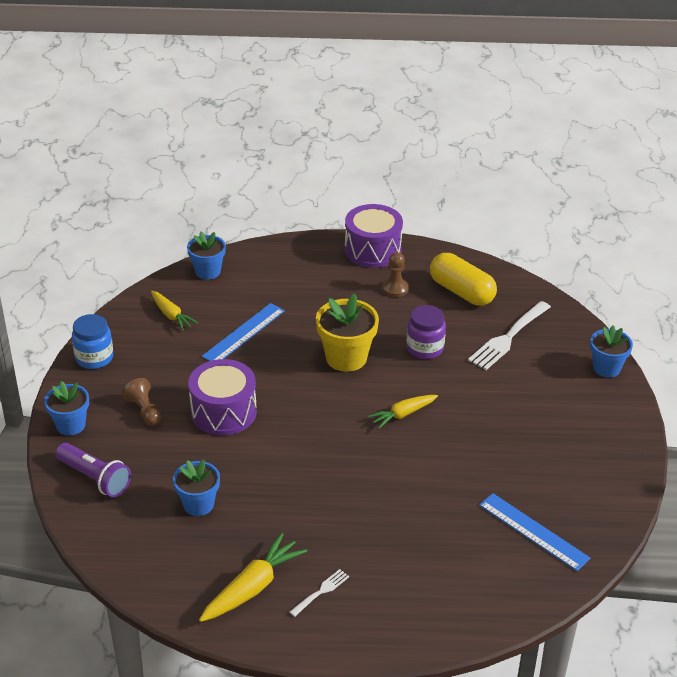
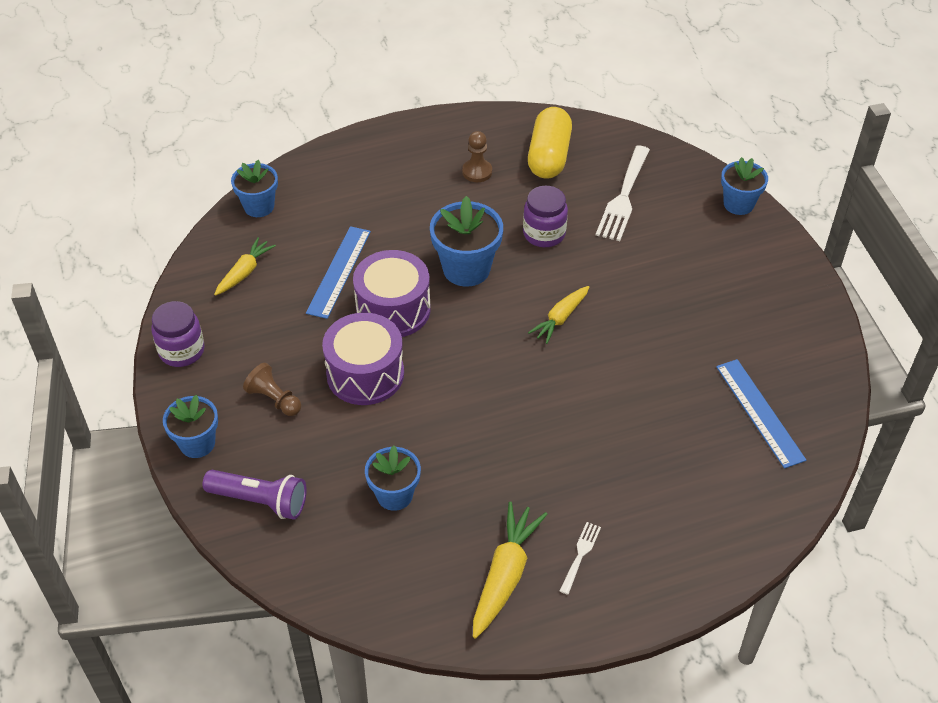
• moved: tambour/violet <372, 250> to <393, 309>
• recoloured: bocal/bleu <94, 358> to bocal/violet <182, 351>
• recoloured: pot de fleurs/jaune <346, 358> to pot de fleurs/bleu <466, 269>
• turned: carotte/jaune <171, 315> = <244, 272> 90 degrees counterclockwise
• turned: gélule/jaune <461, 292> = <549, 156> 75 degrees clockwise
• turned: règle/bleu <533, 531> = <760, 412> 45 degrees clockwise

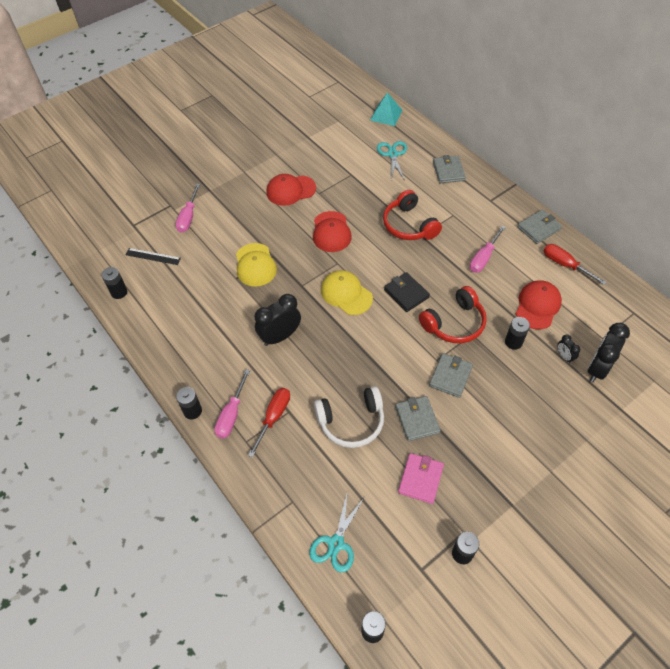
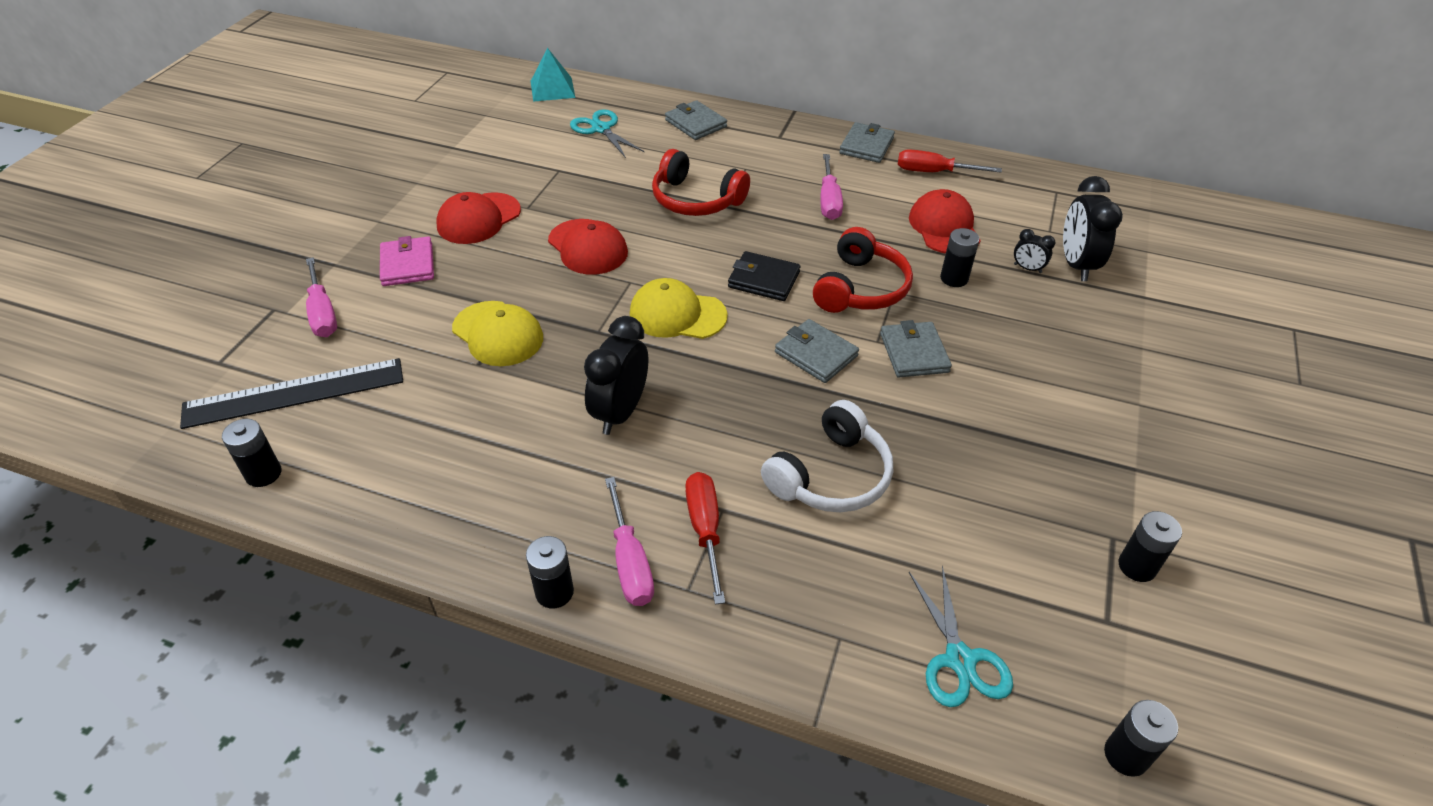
• moved: portefeuille/gris <417, 419> to <816, 354>
• moved: portefeuille/rose <420, 479> to <408, 265>
• resized: règle/noir <153, 256> = <294, 393> x1.87

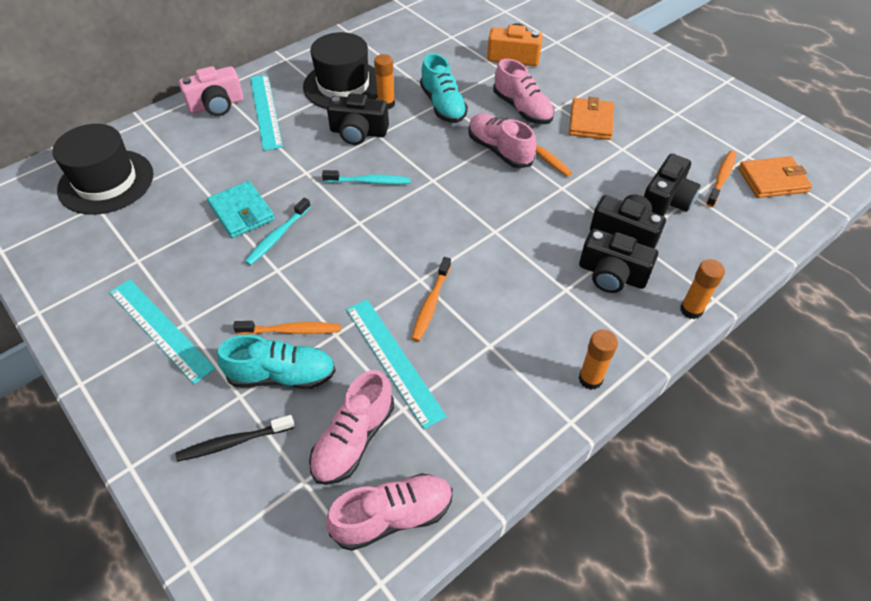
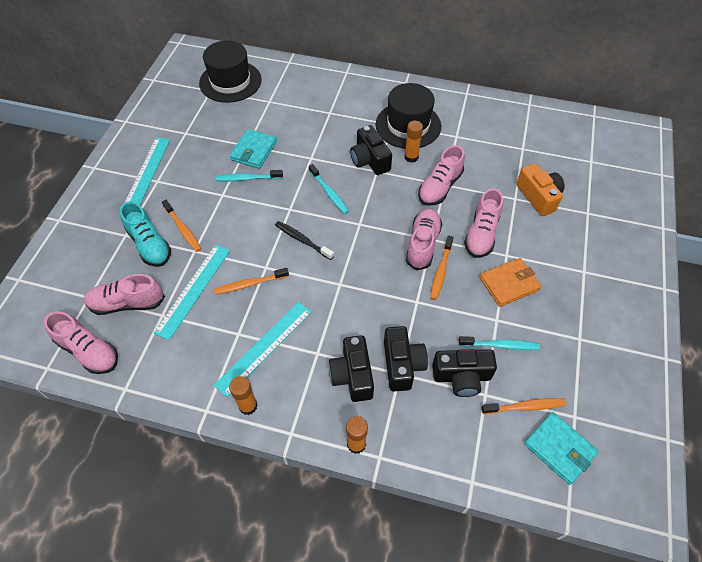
• removed: appareil photo/rose <216, 105>
• added: brosse à dents/turquoise <500, 345>
• moved: brosse à dents/noir <233, 442> to <302, 240>
• moved: règle/turquoise <265, 111> to <264, 347>
• recoloured: chaussure/turquoise <443, 105> to chaussure/rose <440, 187>
• recoloured: portefeuille/orange <772, 180> to portefeuille/turquoise <559, 448>

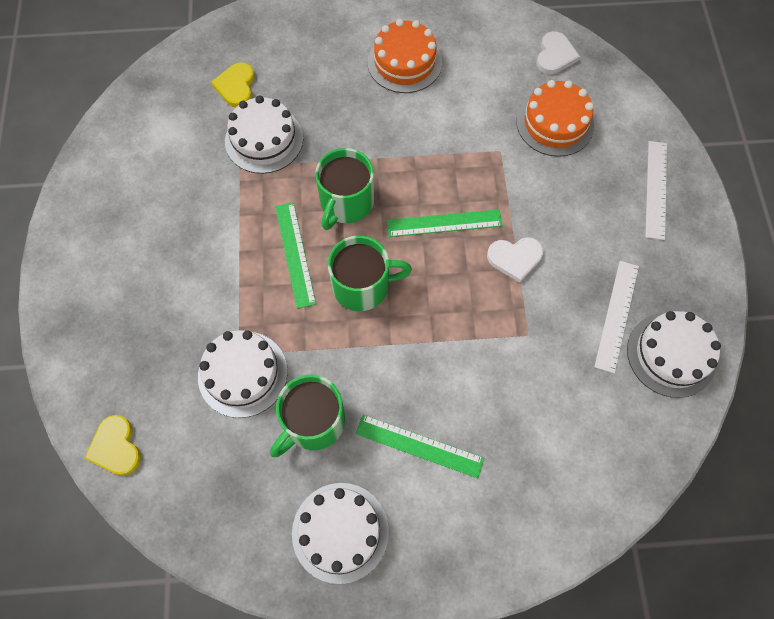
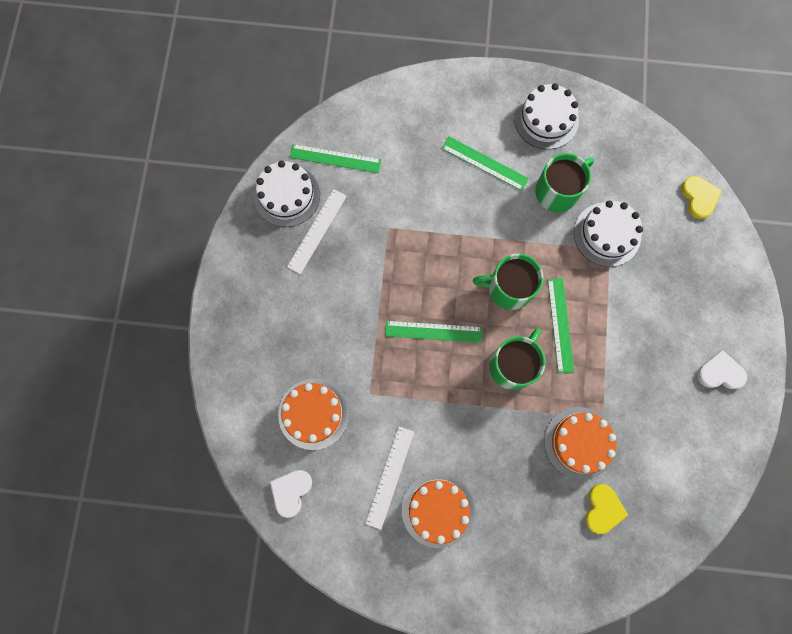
• added: règle/vert <335, 158>
• moved: cœur/blanc <515, 258> to <720, 372>
• moved: règle/blanc <656, 189> to <390, 477>
• recoloured: gâteau/blanc <264, 140> to gâteau/orange <579, 443>

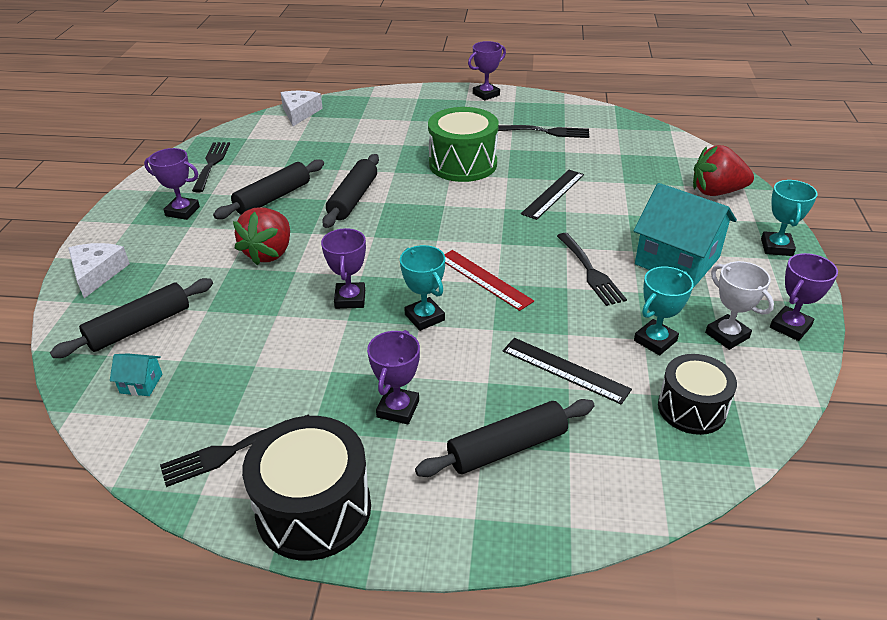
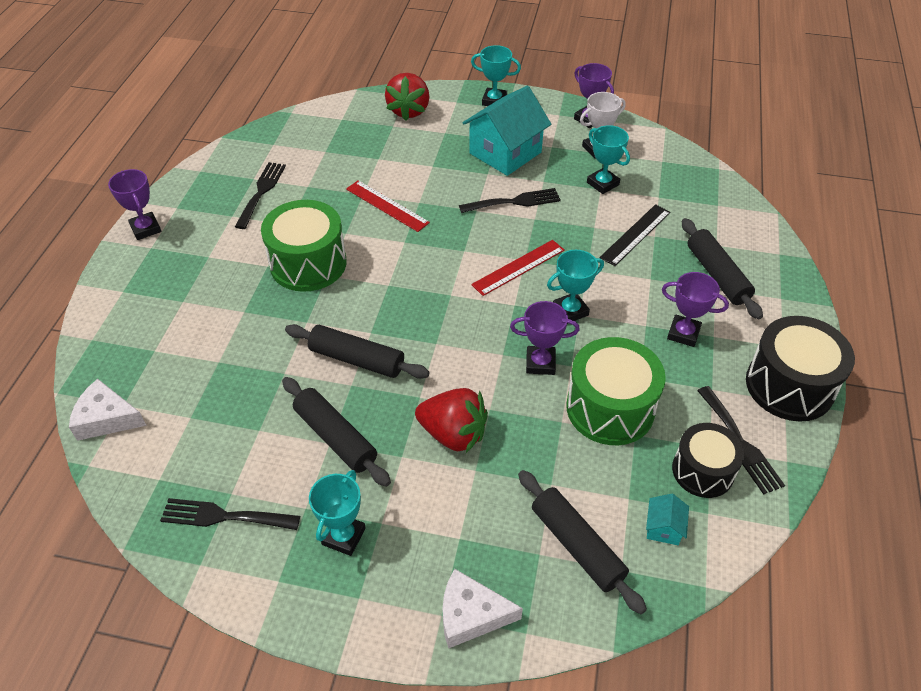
• added: tambour/vert <610, 408>
• moved: tambour/noir <691, 408> to <702, 471>
• recoloured: trophée/violet <182, 211> to trophée/turquoise <343, 536>
• recoloured: règle/noir <553, 194> to règle/rouge <387, 206>

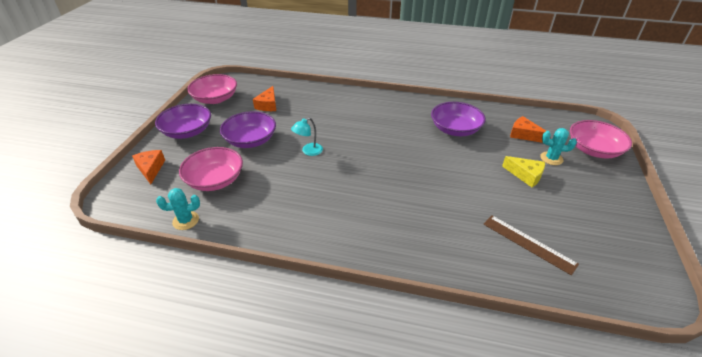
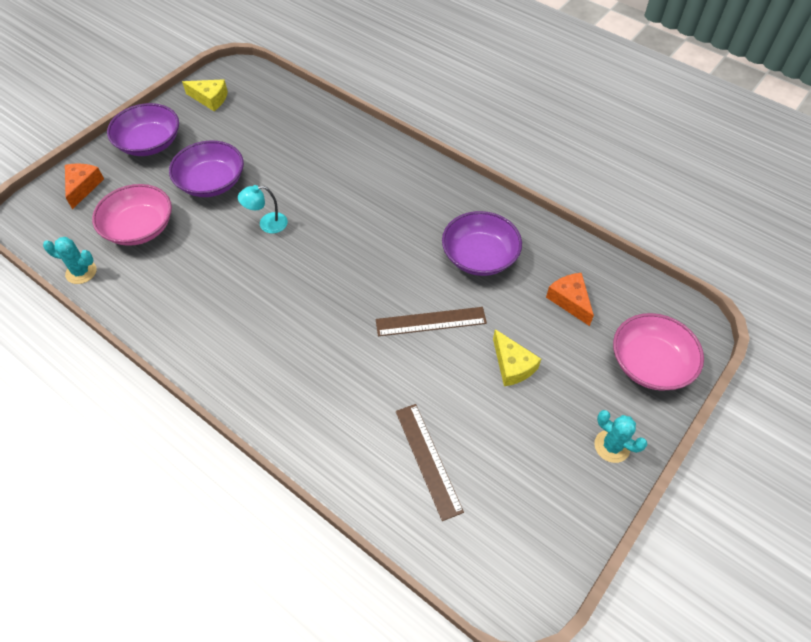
• removed: fromage/orange <268, 105>
• added: règle/marron <431, 322>
• moved: cactus/turquoise <551, 158> to <612, 446>
• replaced: bol/rose <215, 99> to fromage/jaune <210, 99>

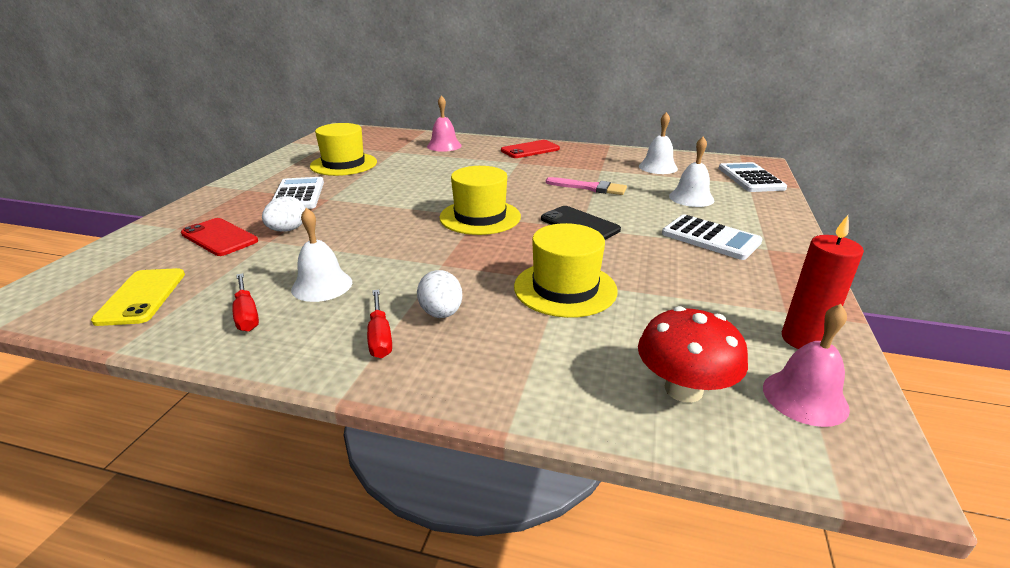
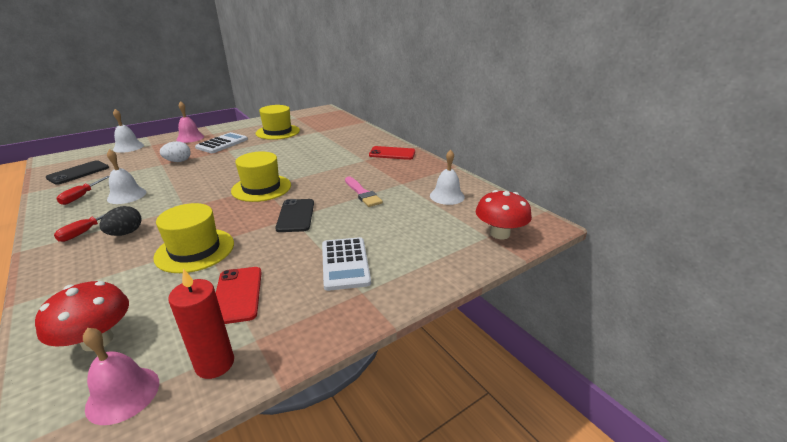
• moved: téléphone/rouge <219, 237> to <237, 295>
• moved: cloche/rose <444, 146> to <190, 138>
• moved: cloche/blanc <691, 198> to <128, 147>
• replaced: calculatrice/blanc <750, 178> to champignon/rouge <500, 234>
• recoloured: téléphone/jaune <142, 297> to téléphone/noir <78, 173>
• recoloured: œuf/blanc <441, 313> to œuf/noir <126, 233>

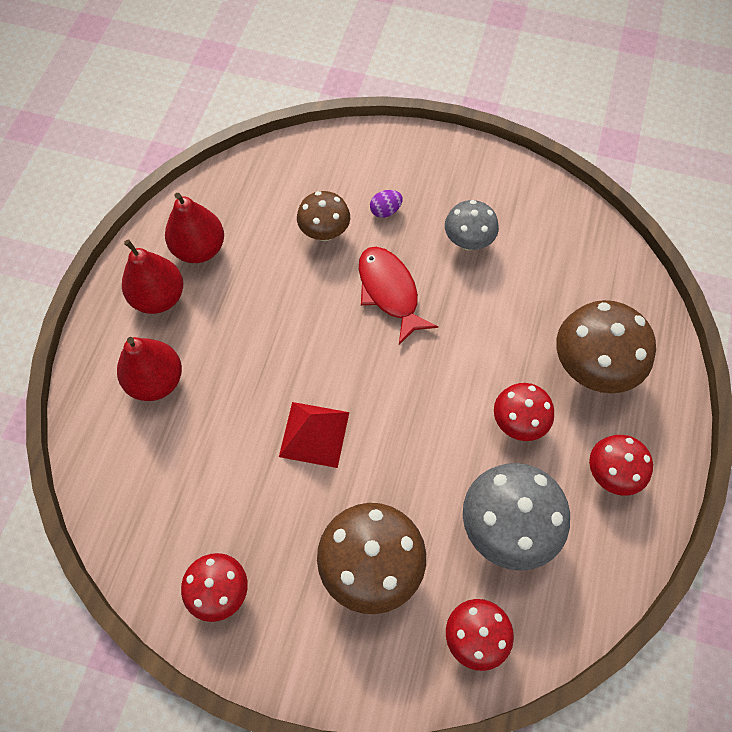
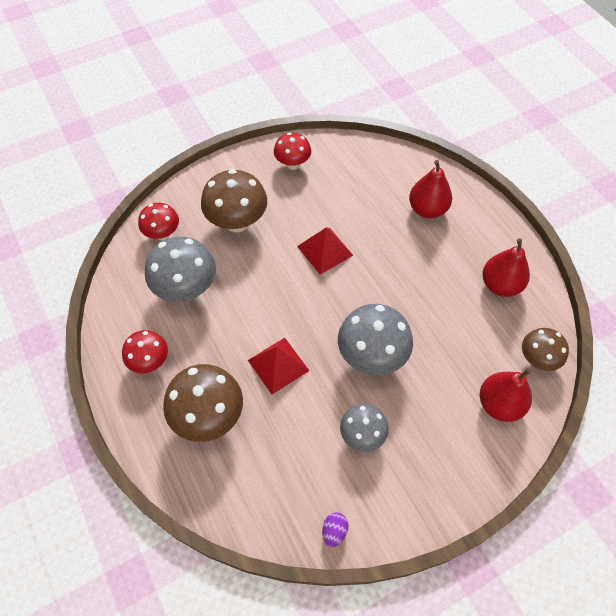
• removed: champignon/rouge <518, 422>
• added: pyramide/rouge <278, 365>
• moved: poire/rouge <159, 297> to <499, 404>
• moved: champignon/marron <324, 232> to <537, 359>
• moved: œuf/violet <385, 211> to <334, 531>
• replaced: poisson/rouge <389, 292> to champignon/gris <371, 356>

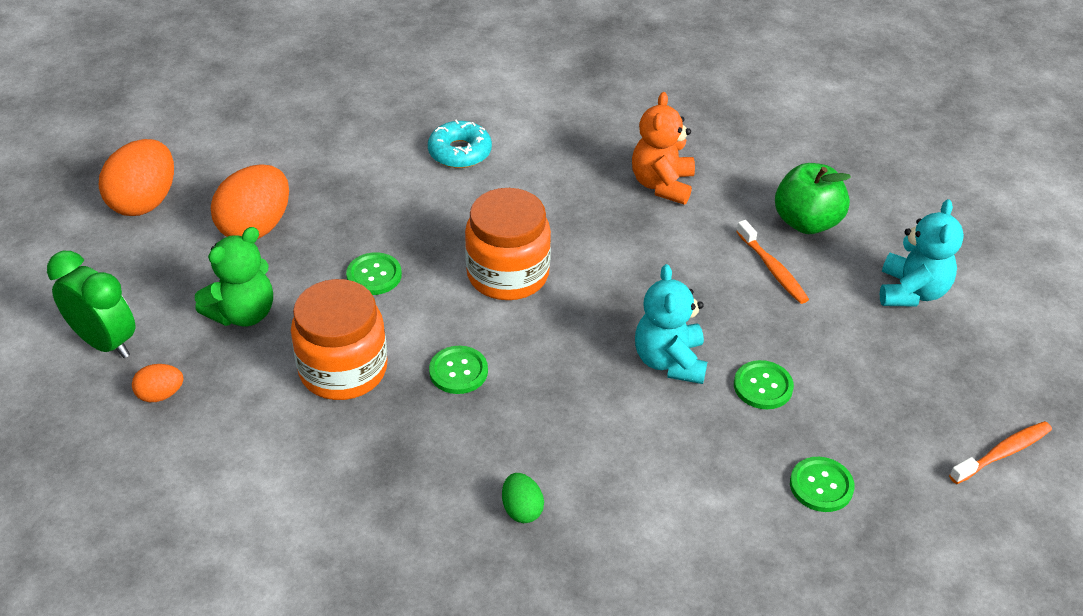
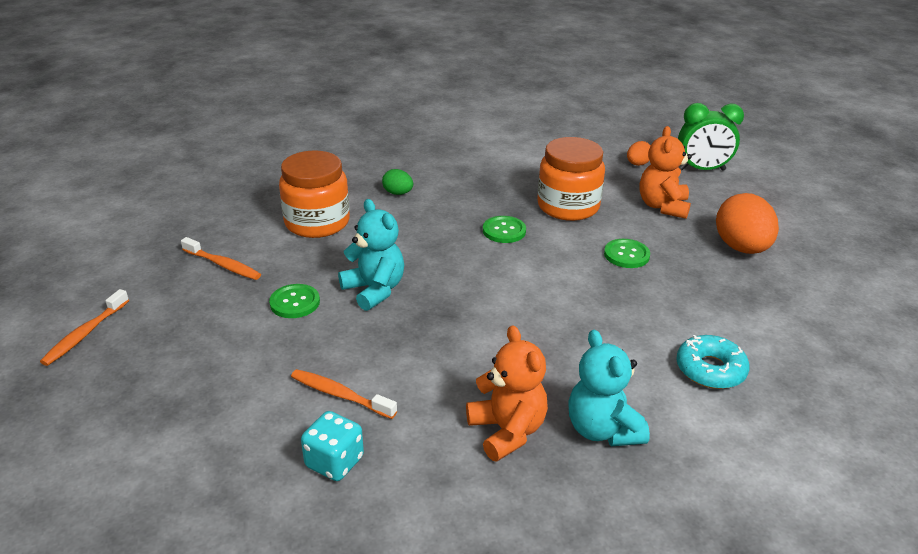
• removed: œuf/orange <144, 202>
• moved: bocal/orange <508, 274> to <317, 222>
• moved: ours en peluche/turquoise <911, 292> to <602, 430>
• replaced: pomme/vert <806, 222> to dé/turquoise <334, 462>
• replaced: bouton/vert <821, 486> to brosse à dents/orange <223, 265>
• recoloured: ours en peluche/vert <243, 313> to ours en peluche/orange <663, 206>

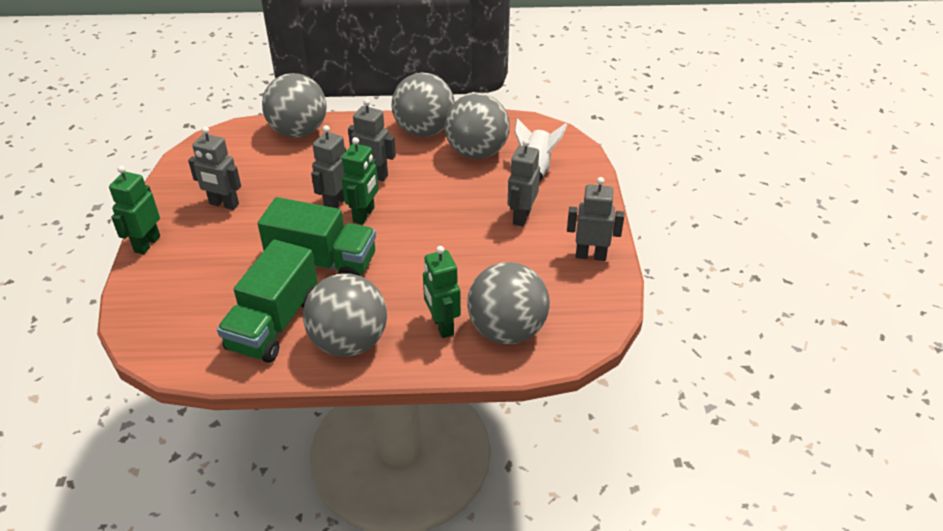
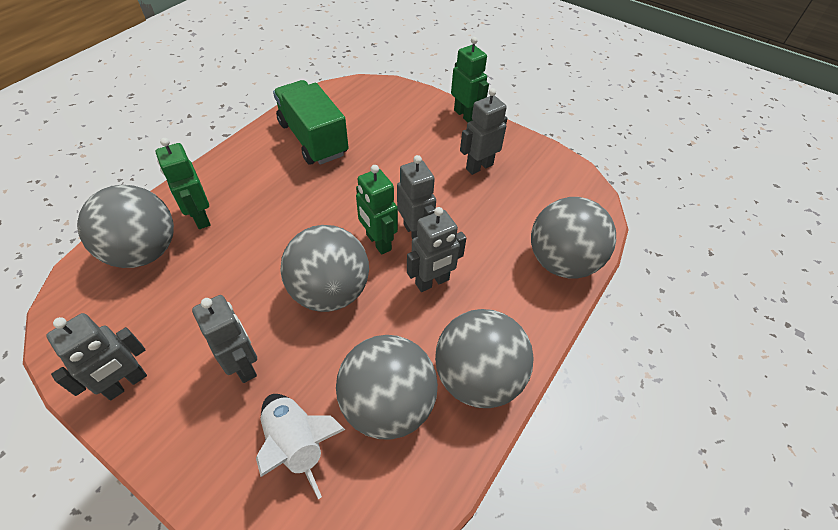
• removed: camion/vert <322, 262>
• moved: balle/gris <349, 342> to <330, 292>
• turned: robot/vert <442, 325> = <200, 217> 135 degrees counterclockwise

